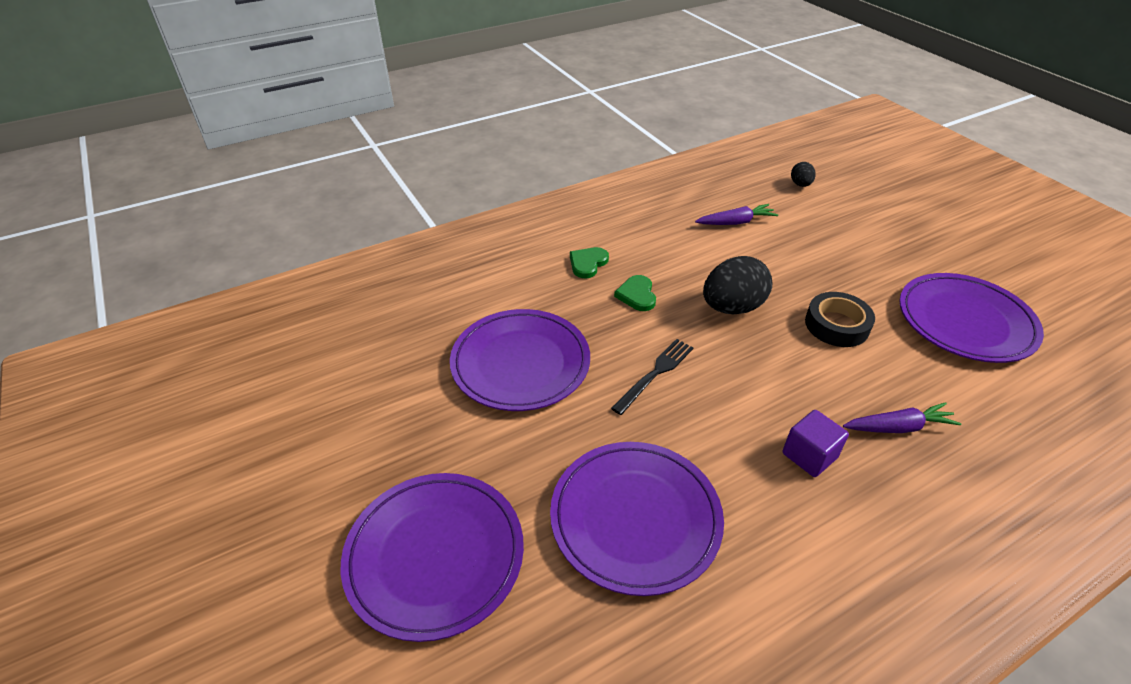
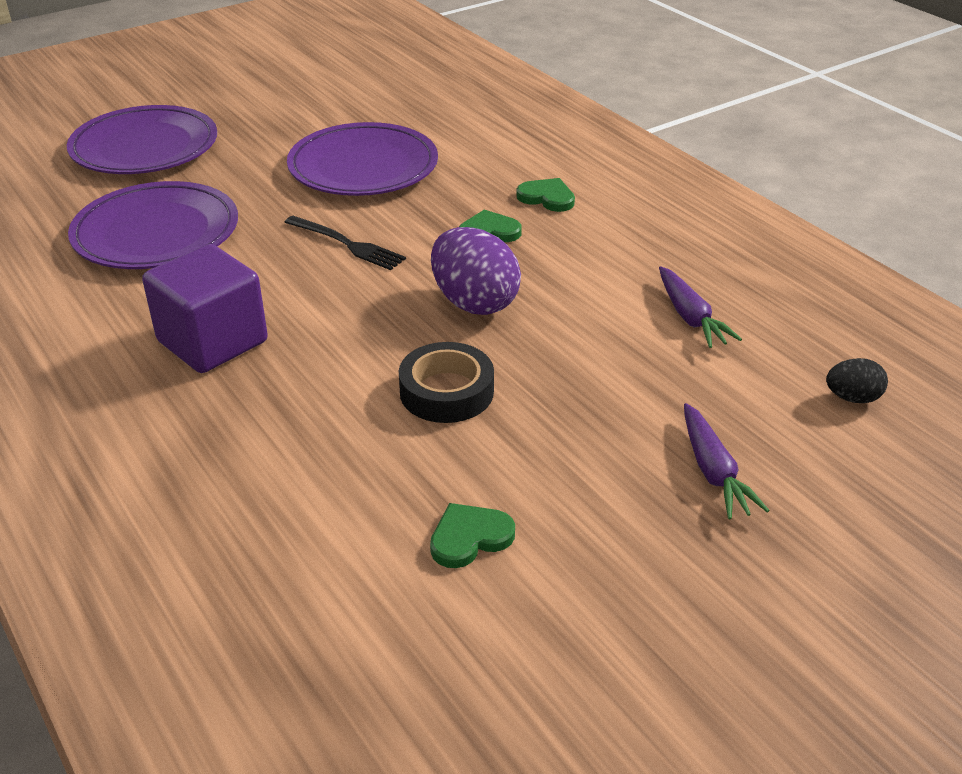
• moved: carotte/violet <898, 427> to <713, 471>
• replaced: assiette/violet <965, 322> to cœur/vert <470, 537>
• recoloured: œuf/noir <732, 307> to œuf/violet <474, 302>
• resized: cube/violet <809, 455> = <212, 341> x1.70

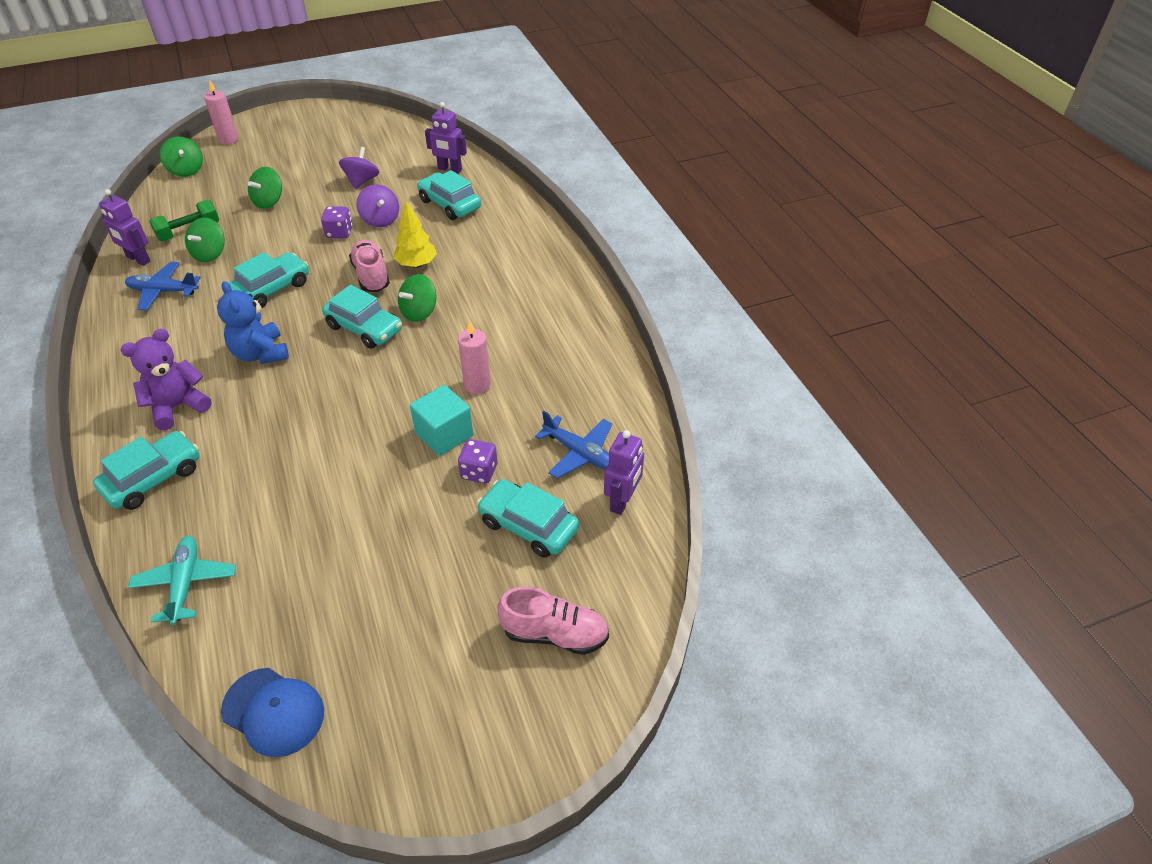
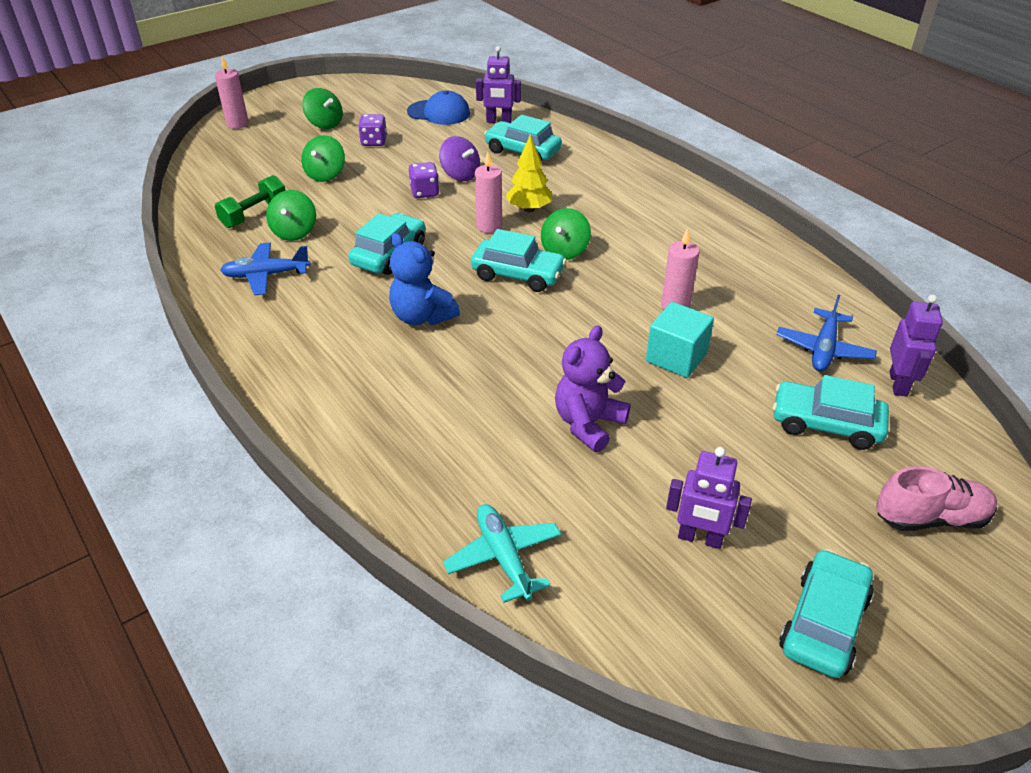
• removed: toupie/violet <362, 181>
• moved: voiture/turquoise <153, 478> to <823, 623>
• moved: robot/violet <138, 259> to <700, 538>
• moved: ours en peluche/violet <178, 407> to <588, 424>
• moved: toupie/vert <186, 170> to <325, 124>
• moved: casquette/bleu <273, 711> to <439, 113>
• moved: dé/violet <479, 472> to <374, 142>
• replaced: chaussure/rose <371, 276> to bougie/rose <489, 226>
• turned: avion/bleu <579, 453> = <823, 349> 90 degrees clockwise

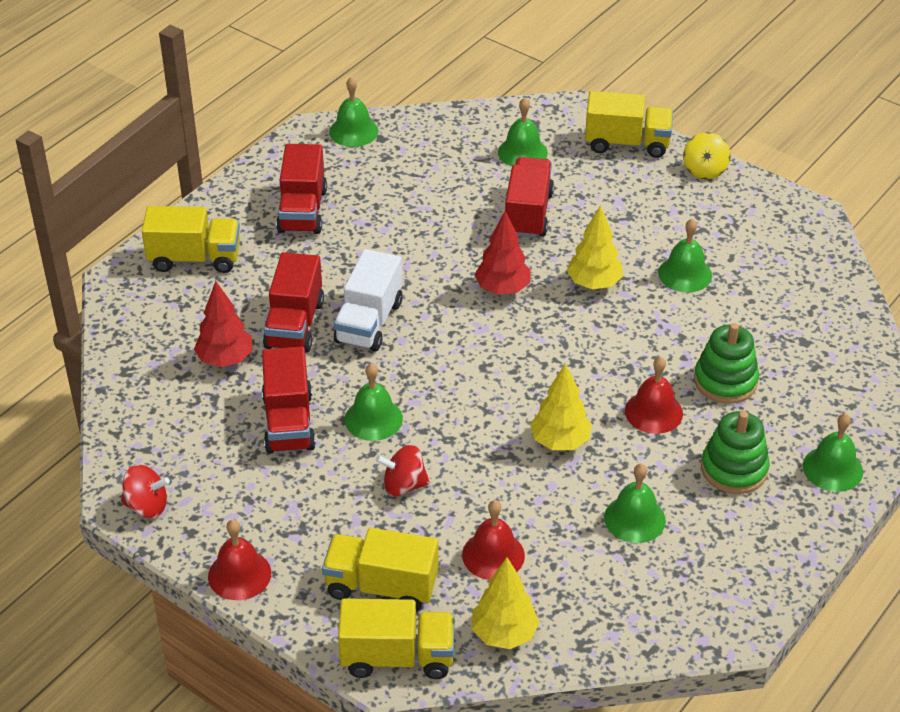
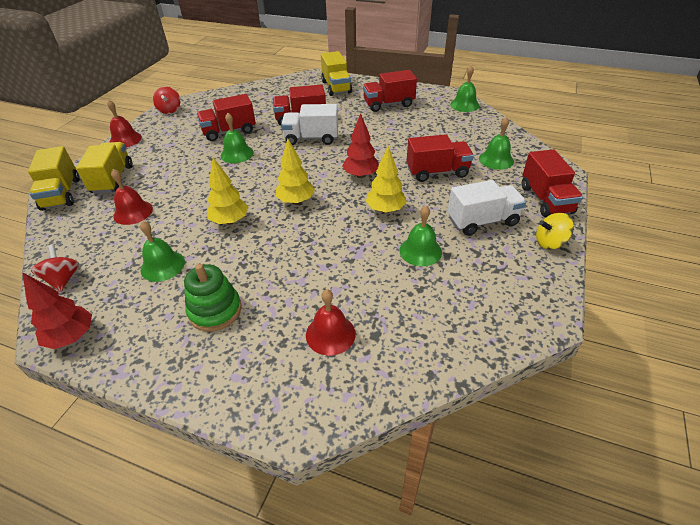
• removed: jouet à empiler/vert <725, 381>
• removed: cloche/vert <832, 468>
• added: camion/blanc <482, 221>
• moved: arbre/rouge <225, 359> to <72, 337>
• moved: toupie/rouge <403, 485> to <63, 279>
• moved: arbre/jaune <504, 634> to <296, 201>
• moved: cloche/rouge <653, 412> to <330, 334>
• recoloured: camion/jaune <627, 143> to camion/rouge <545, 200>

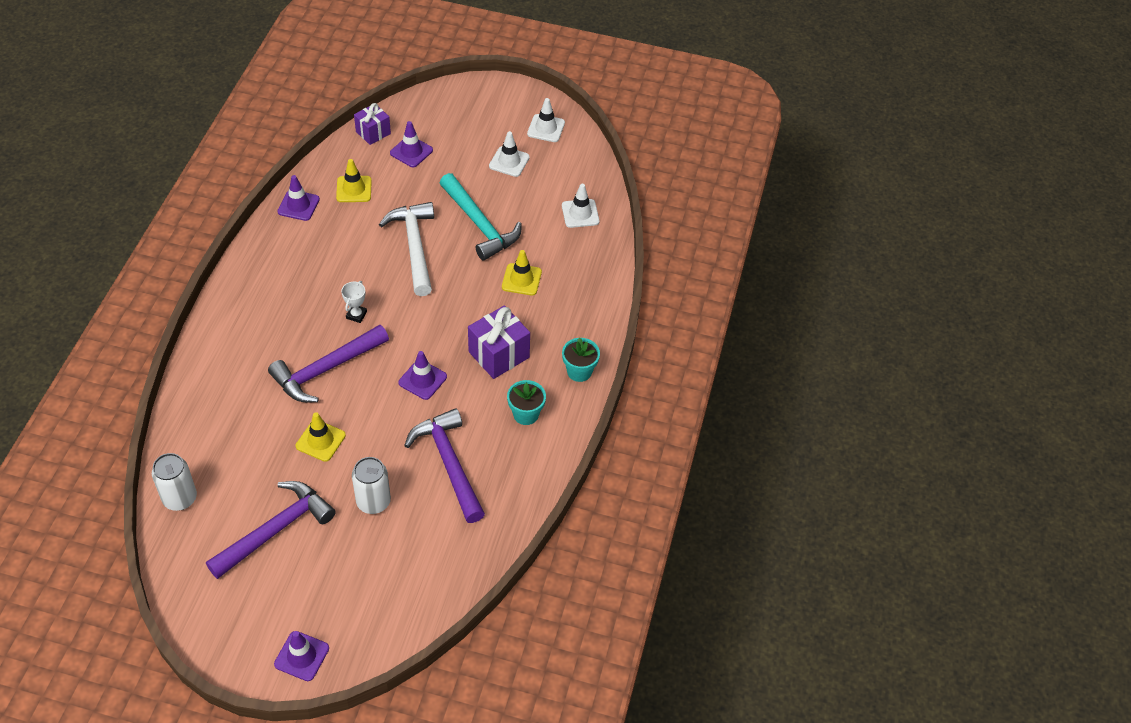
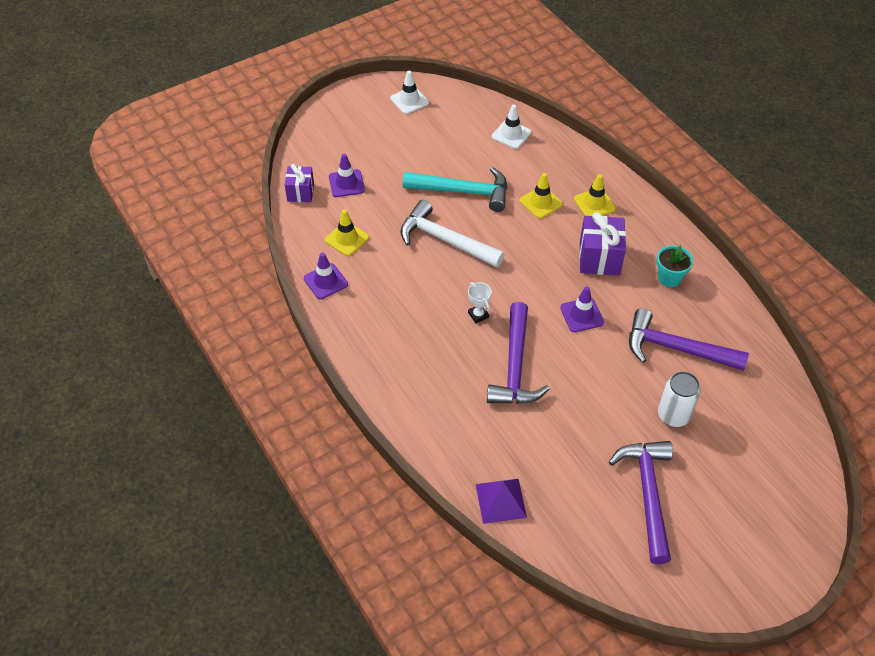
• removed: canette/blanc <180, 498>
• removed: cône de chantier/violet <301, 656>
• removed: cône de chantier/blanc <509, 162>
• removed: pot de fleurs/turquoise <579, 371>
• added: pyramide/violet <501, 500>
• moved: cône de chantier/jaune <320, 441> to <594, 204>

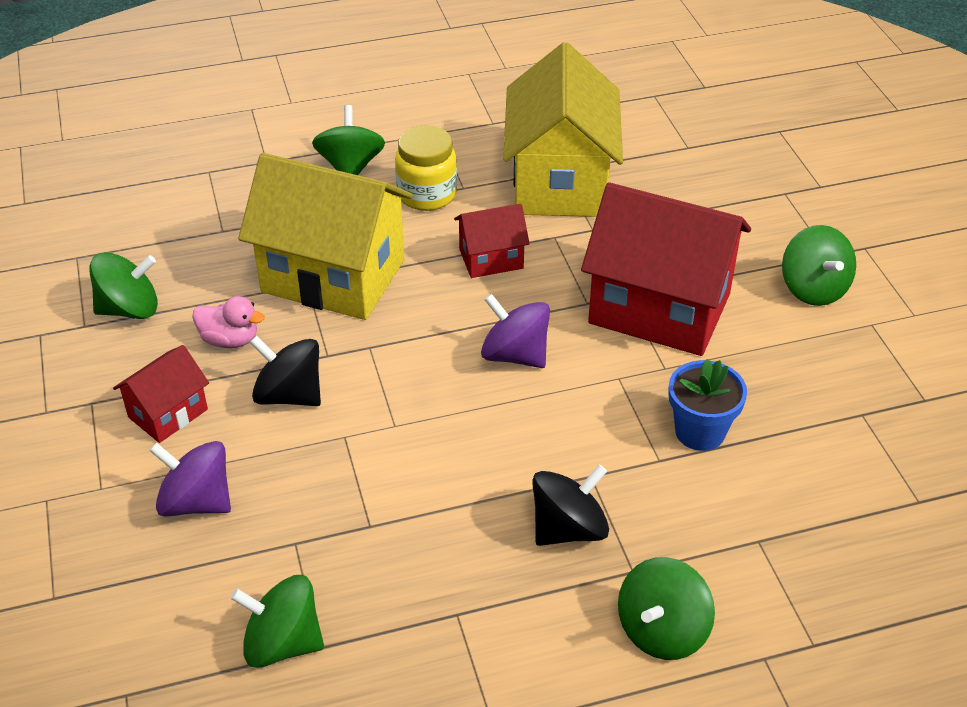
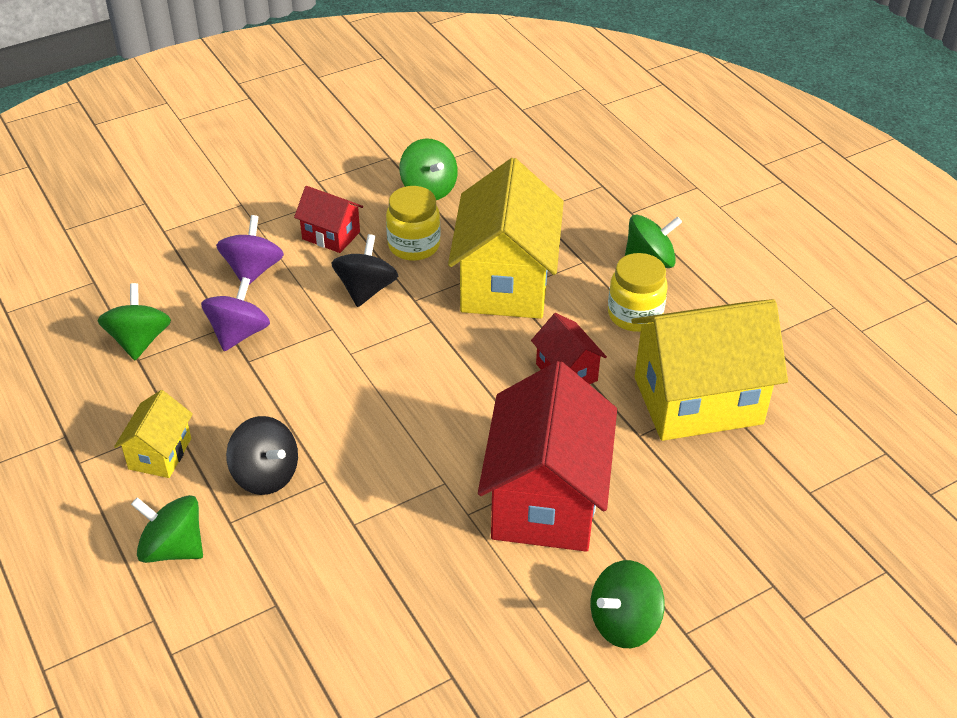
• removed: pot de fleurs/bleu <700, 431>
• added: maison/jaune <160, 454>
• moved: toupie/violet <515, 355> to <239, 333>
• replaced: canard/rose <230, 340> to bocal/jaune <414, 246>

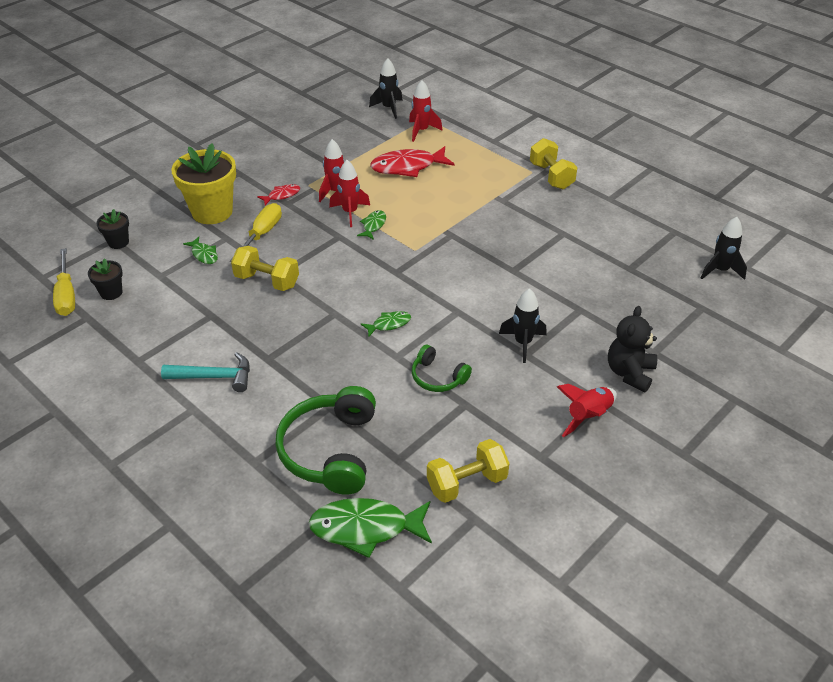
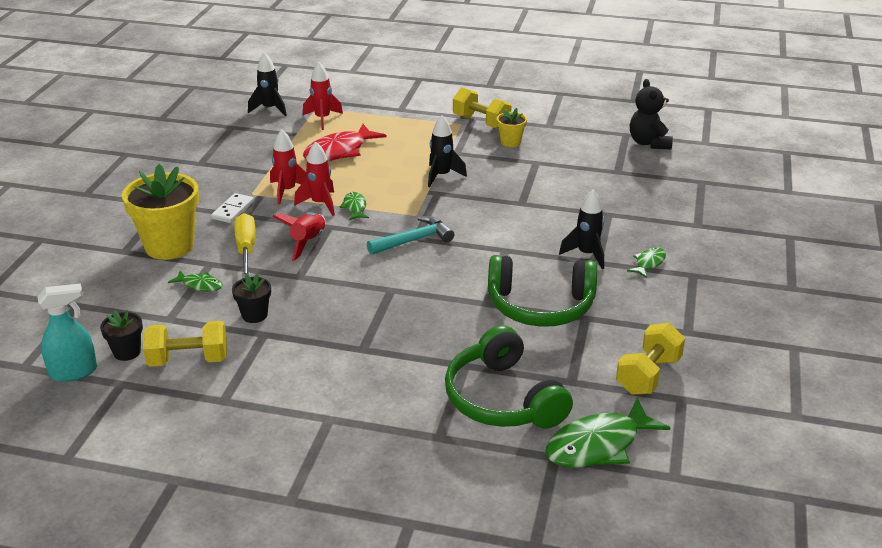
• added: pot de fleurs/jaune <510, 142>
• moved: pot de fleurs/noir <118, 242> to <254, 315>
• moved: marteau/turquoise <215, 377> to <414, 240>
• moved: haltère/jaune <267, 281> to <188, 360>
• moved: poisson/vert <389, 324> to <648, 263>
• moved: fusée/rouge <588, 416> to <308, 242>
• moved: ours en peluche/noir <629, 373> to <649, 143>
• moved: fusée/noir <720, 270> to <442, 176>
• replaced: tournevis/jaune <66, 295> to vaporisateur/turquoise <74, 372>
• replaced: poisson/rouge <282, 195> to domino/blanc <233, 210>
• resized: casque audio/vert <438, 377> = <540, 306> x1.84

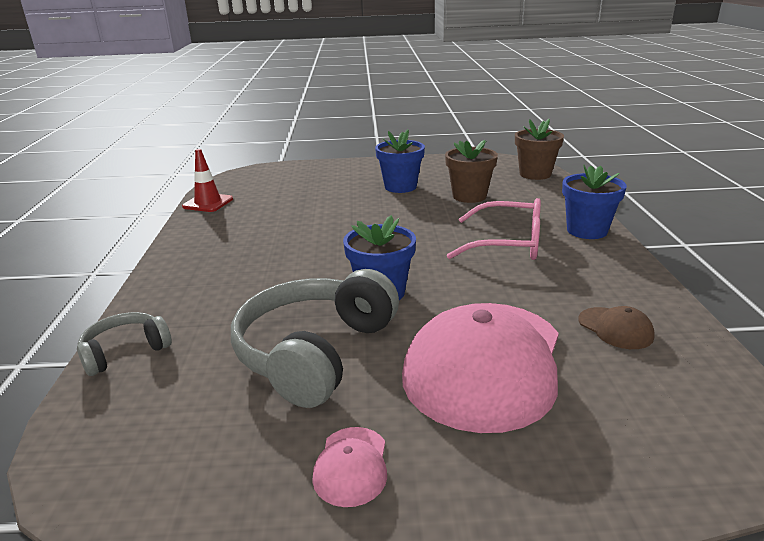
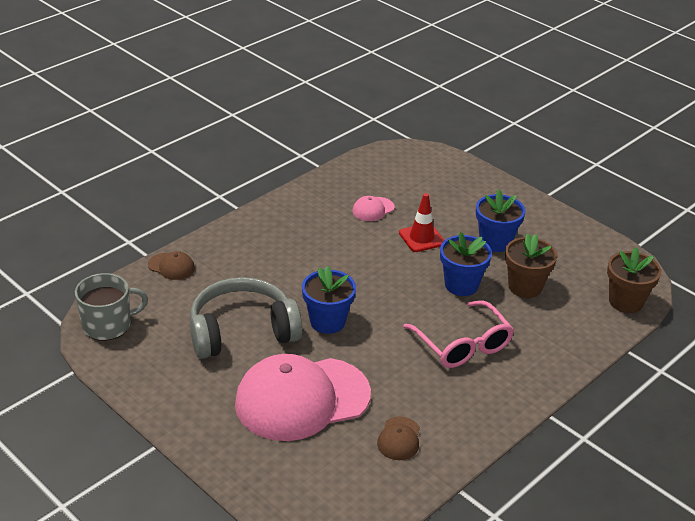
• added: tasse/gris <108, 325>
• moved: cône de chantier/rouge <208, 203> to <421, 238>
• moved: casquette/rose <351, 466> to <373, 209>
• moved: pot de fleurs/bleu <587, 230> to <461, 285>
• replaced: casque audio/gris <125, 351> to casquette/marron <171, 266>

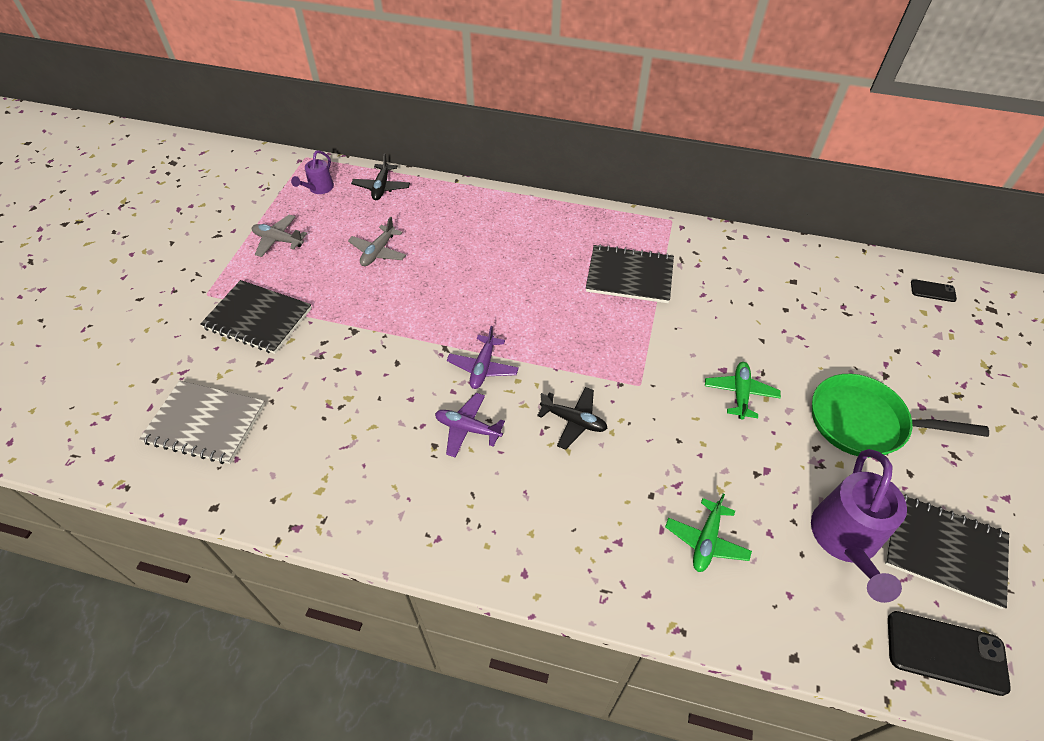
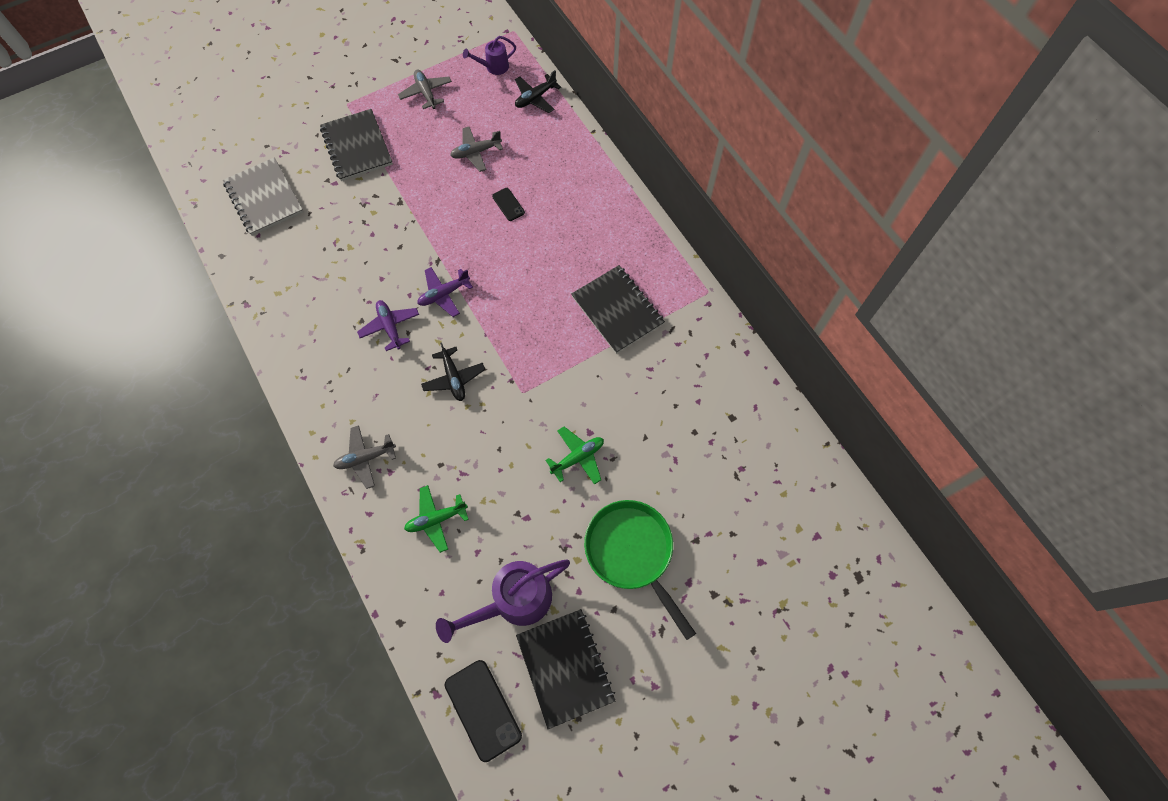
• added: avion/gris <365, 458>
• moved: téléphone/noir <933, 291> to <508, 204>

